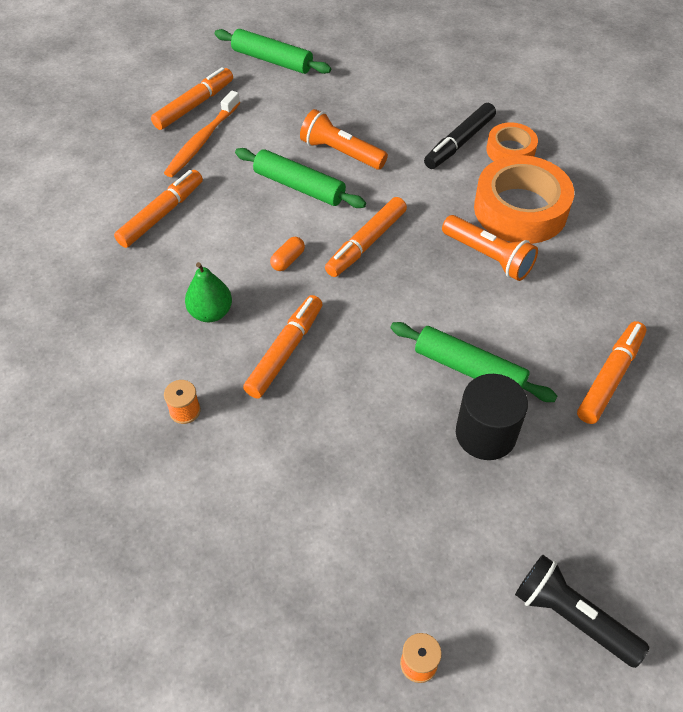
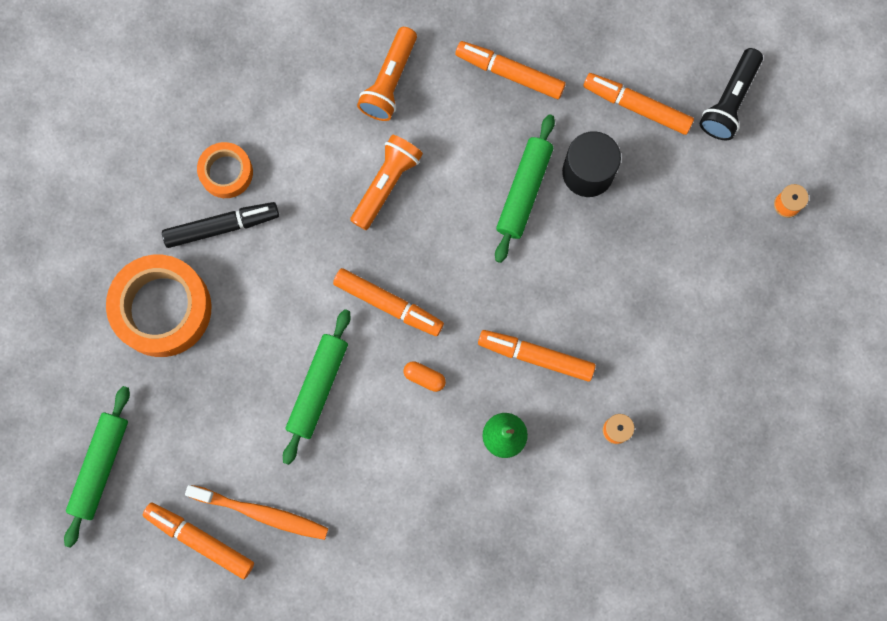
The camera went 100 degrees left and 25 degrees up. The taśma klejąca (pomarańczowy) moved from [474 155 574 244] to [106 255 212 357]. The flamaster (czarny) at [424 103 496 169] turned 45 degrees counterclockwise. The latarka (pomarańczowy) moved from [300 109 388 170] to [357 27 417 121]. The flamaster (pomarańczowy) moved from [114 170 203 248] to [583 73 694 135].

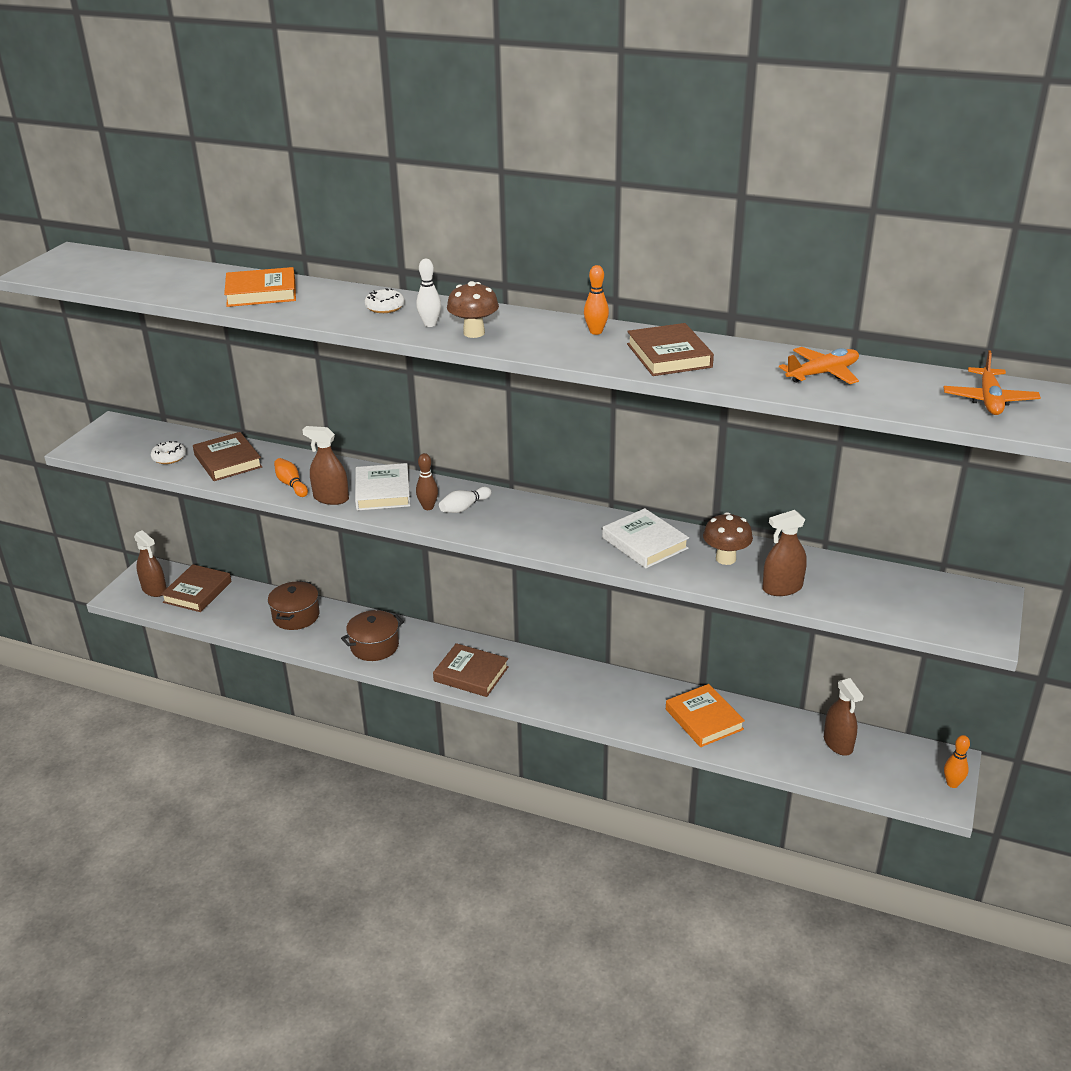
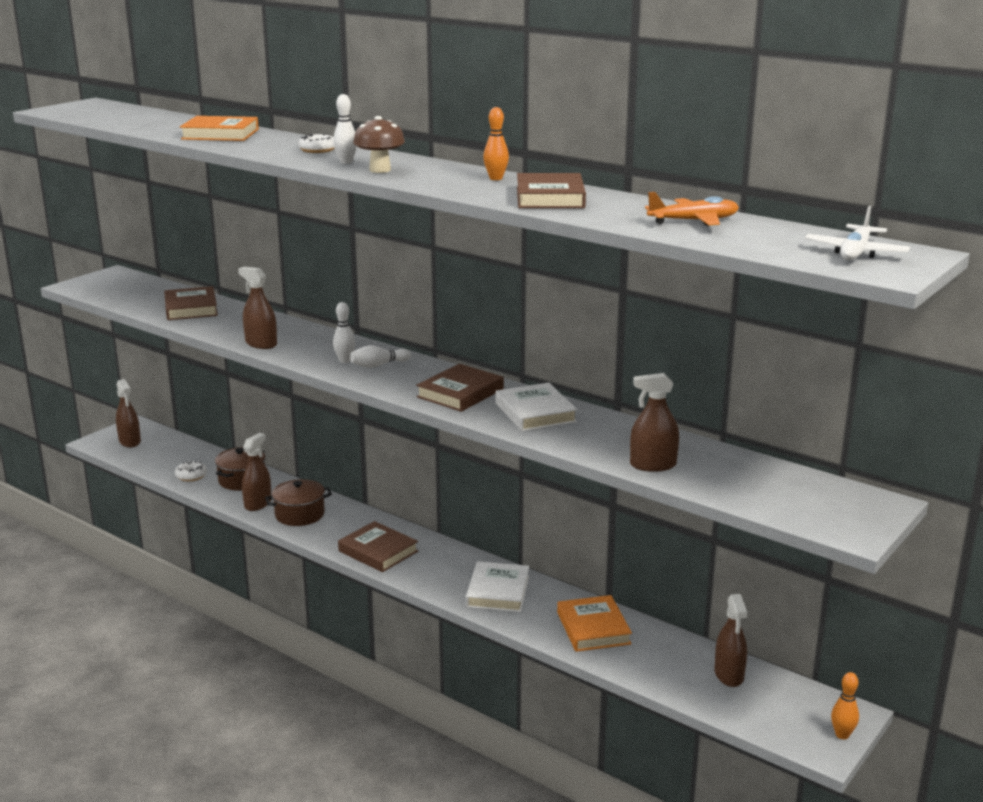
The camera went 15 degrees right and 10 degrees down. The donut (biały) moved from [151 441 186 464] to [175 461 207 481]. The spryskiwacz (brązowy) at [242 433 271 511] appeared. The kręgiel (brązowy) at [416 453 438 510] became the kręgiel (biały) at [333 302 355 363]. The książka (brązowy) moved from [161 564 231 612] to [416 364 504 412]. The książka (biały) moved from [355 463 410 511] to [466 561 530 612]. The samolot (pomarańczowy) at [943 350 1041 415] became the samolot (biały) at [805 206 910 260]. The kręgiel (pomarańczowy) at [274 458 308 497] disappeared. The grzyb (brązowy) at [703 512 753 565] disappeared.

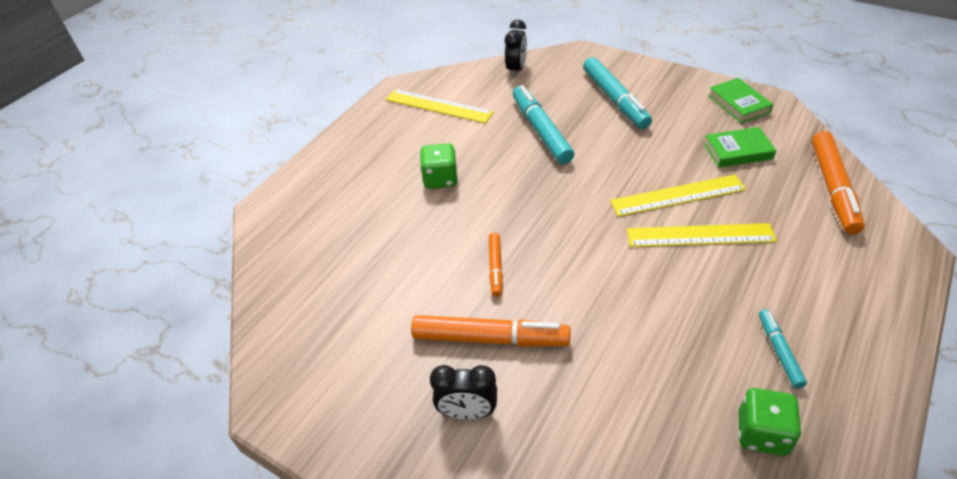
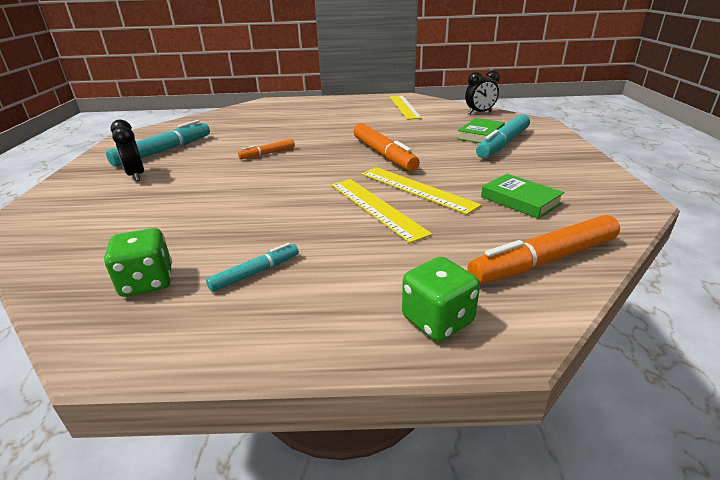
The camera went 55 degrees right and 15 degrees down. The flamaster (turkusowy) moved from [513 85 574 164] to [106 120 210 167]. The flamaster (pomarańczowy) moved from [411 315 571 347] to [354 123 420 171]. The kostka do gry (zielony) moved from [420 143 458 189] to [402 257 480 341]. The książka (zielony) moved from [708 78 773 124] to [457 118 505 143].

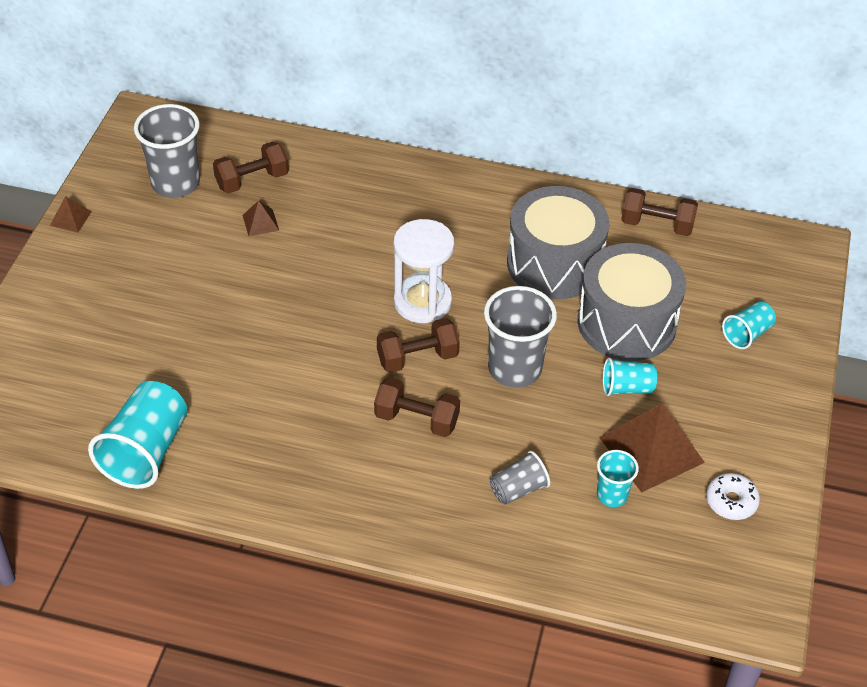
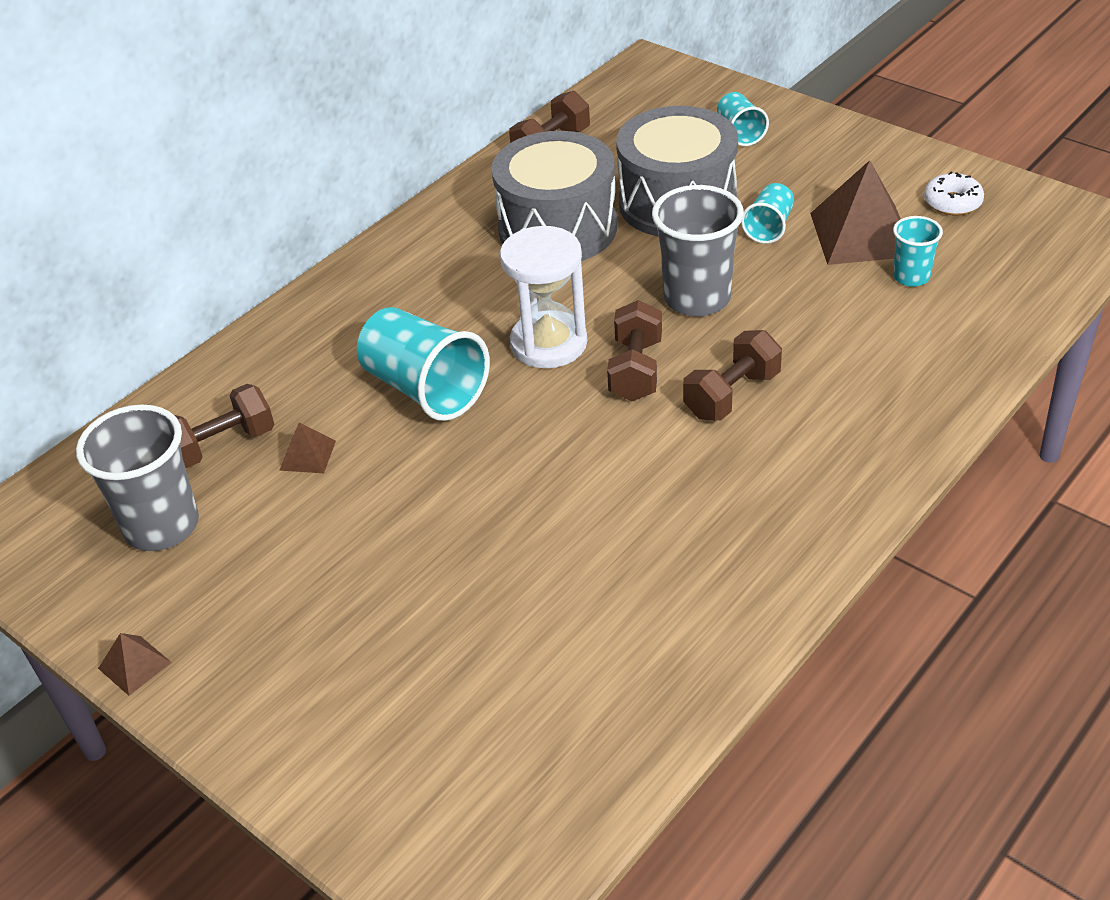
The camera went 60 degrees left and 5 degrees down. The hantel (brązowy) at [213 142 289 194] turned 60 degrees clockwise. The szklanka (turkusowy) moved from [88 381 188 489] to [357 307 490 421]. The szklanka (szary) at [490 451 550 505] disappeared.

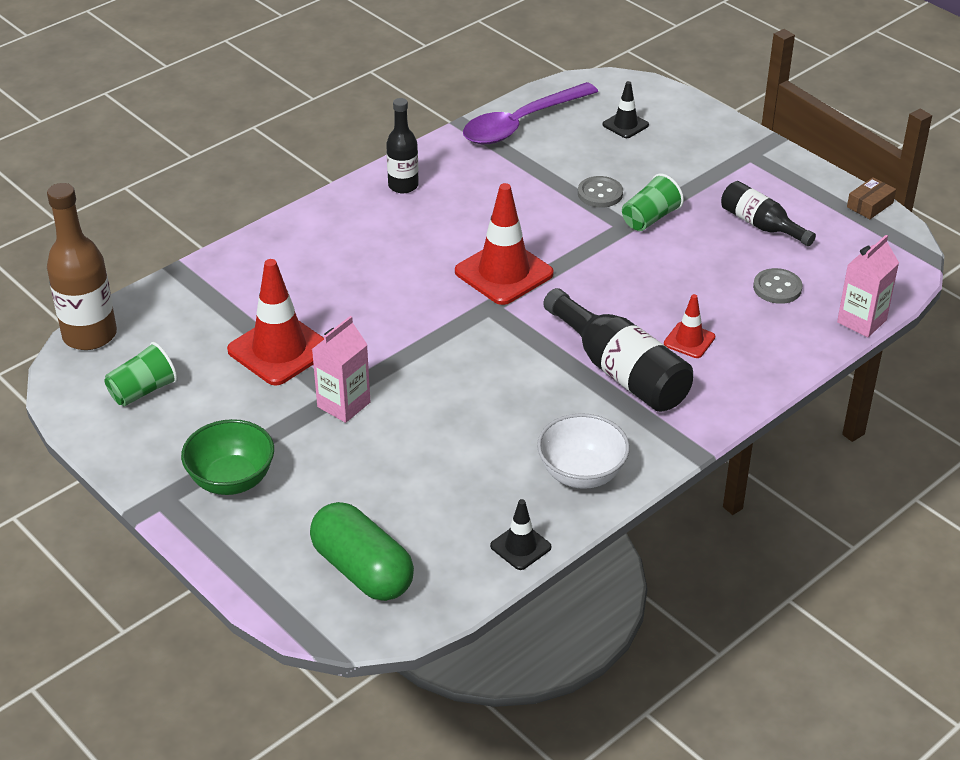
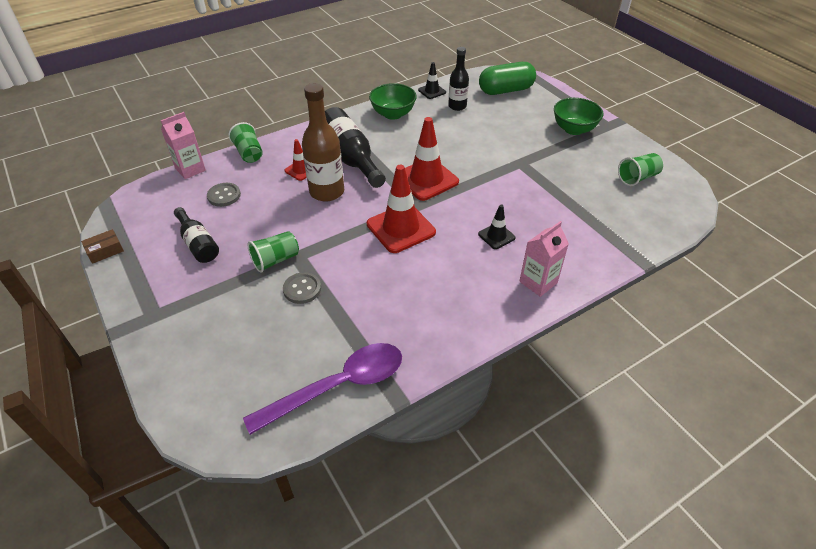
The camera went 170 degrees left and 5 degrees up. The szklanka (zielony) at [228 122 263 163] appeared. The butelka (brązowy) moved from [47 183 117 350] to [302 83 344 202]. The miska (biały) at [537 413 630 489] became the miska (zielony) at [369 83 417 120]. The pachołek (czerwony) moved from [227 259 324 385] to [405 117 459 201]. The butelka (czarny) moved from [386 98 419 193] to [448 47 469 111]. The pachołek (czarny) moved from [603 81 649 138] to [478 204 516 249]. The kapsułka (zielony) at [310 502 414 601] turned 75 degrees counterclockwise. The karton mleka (różowy) moved from [312 316 370 423] to [519 221 569 297].

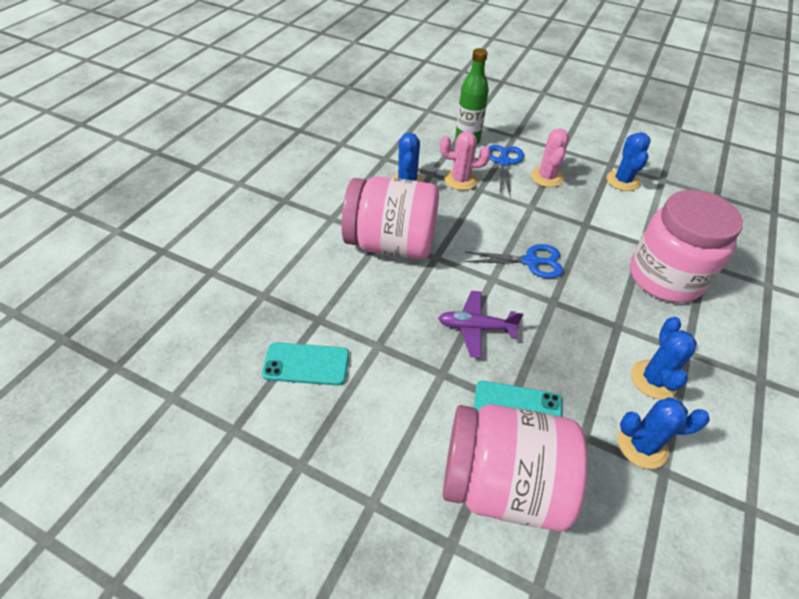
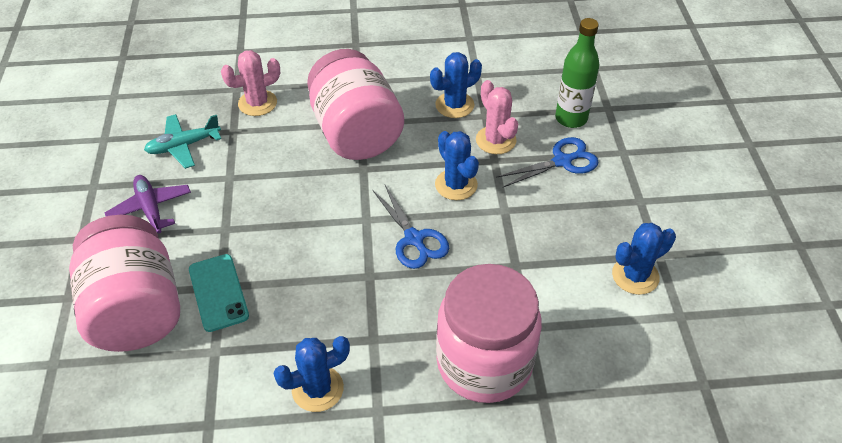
The camera went 60 degrees right and 0 degrees up. The samolot (fioletowy) moved from [438 291 523 358] to [105 175 191 234]. The telefon (turkusowy) at [262 342 349 386] was replaced by the samolot (turkusowy) at [144 114 221 169]. The kaktus (różowy) moved from [531 129 569 187] to [221 50 280 116]. The kaktus (niebieski) moved from [618 397 710 469] to [435 131 479 200].

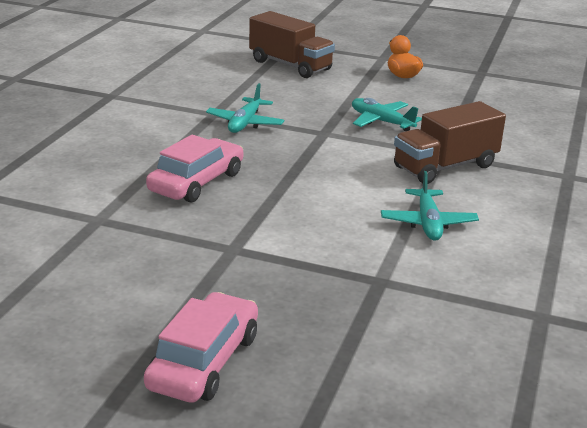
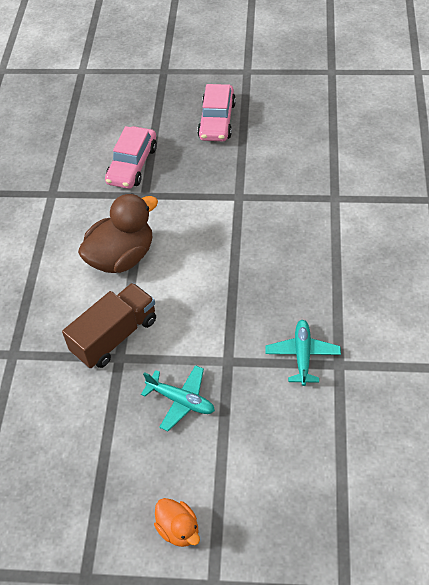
The camera went 170 degrees right and 25 degrees up. The samolot (turkusowy) at [381 171 479 241] was replaced by the kaczka (brązowy) at [78 193 158 273]. The samochód (różowy) moved from [146 135 243 203] to [105 126 157 189]. The ciężarówka (brązowy) at [249 11 335 78] disappeared.

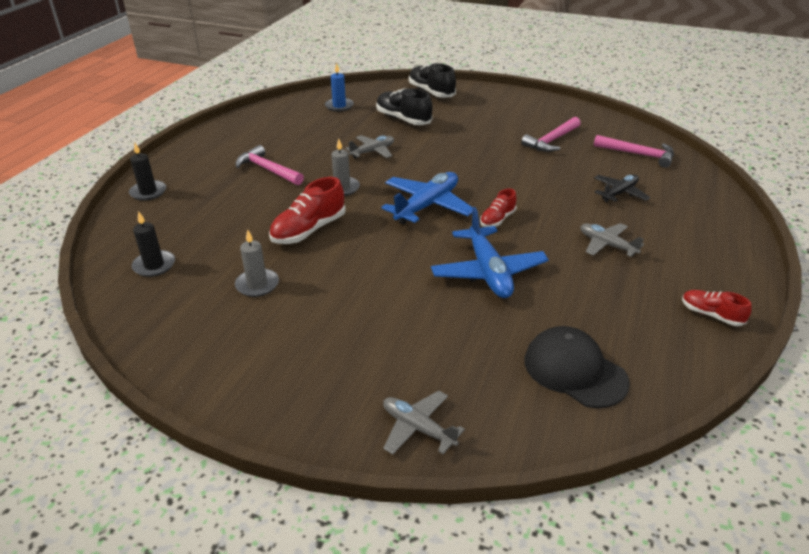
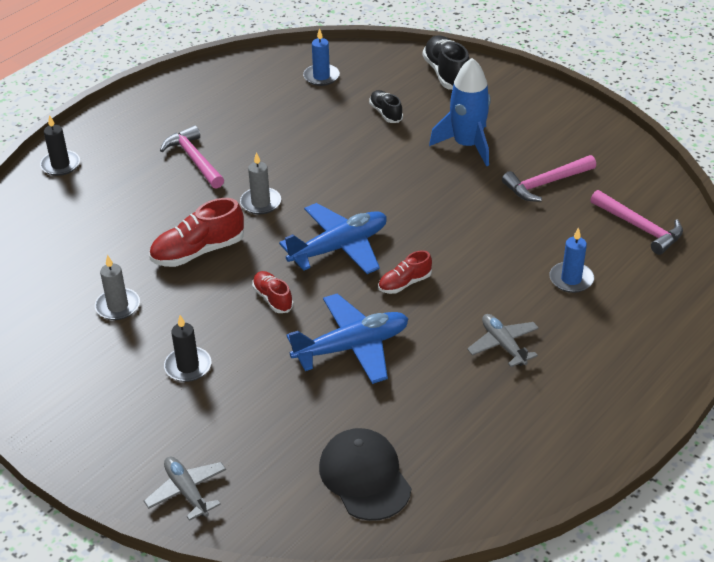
The camera went 20 degrees right and 5 degrees up. The świeca (czarny) moved from [131 211 175 277] to [164 315 211 382]. The but (czerwony) moved from [682 290 752 326] to [252 271 293 313]. The samolot (niebieski) at [431 207 549 298] turned 120 degrees counterclockwise. The but (czarny) at [376 88 432 125] changed to 0.59 times the size. The rakieta (niebieski) at [429 58 491 166] appeared. The samolot (czarny) at [594 174 650 203] was replaced by the świeca (niebieski) at [549 227 594 293]. The samolot (szary) at [345 135 394 159] disappeared.

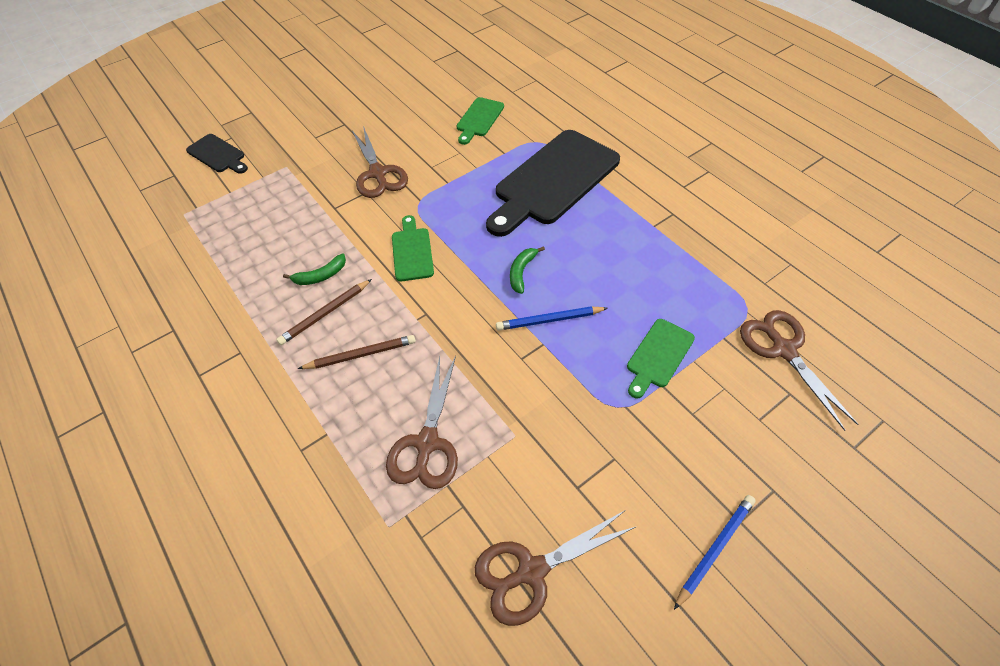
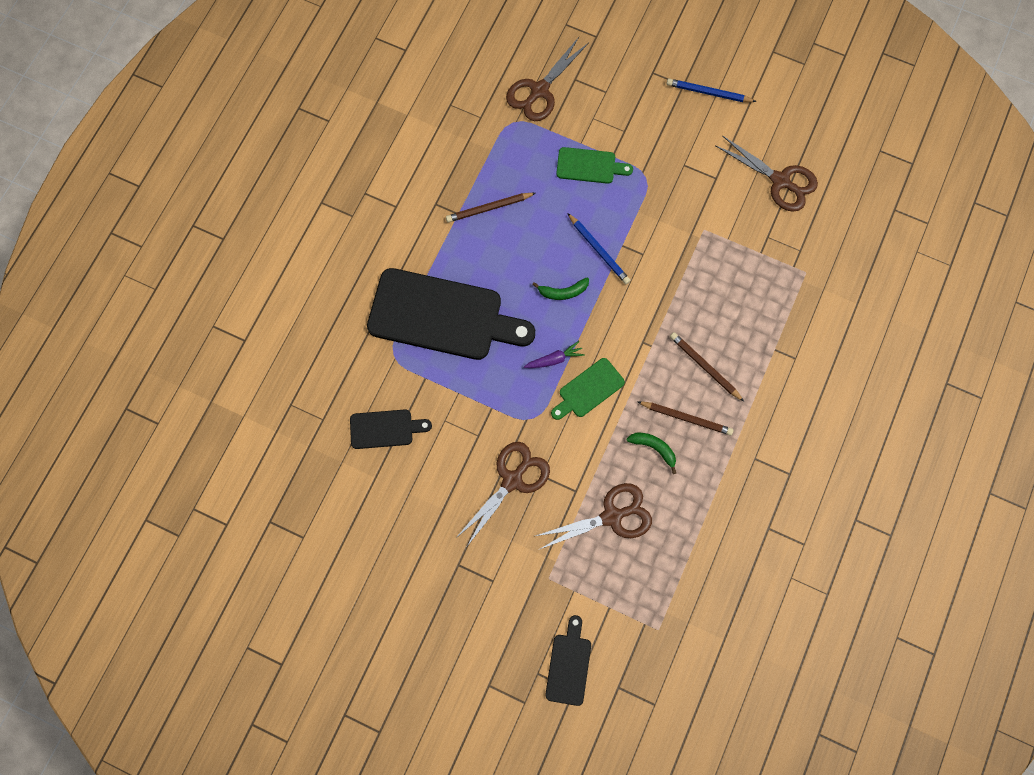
The camera went 120 degrees left and 20 degrees up. The deska do krojenia (zielony) at [457 97 504 145] became the deska do krojenia (czarny) at [350 410 432 449]. The ołówek (brązowy) at [446 193 536 223] appeared. The marchewka (fioletowy) at [524 341 585 368] appeared. The nożyczki (brązowy) moved from [386 356 458 489] to [536 483 652 550].

